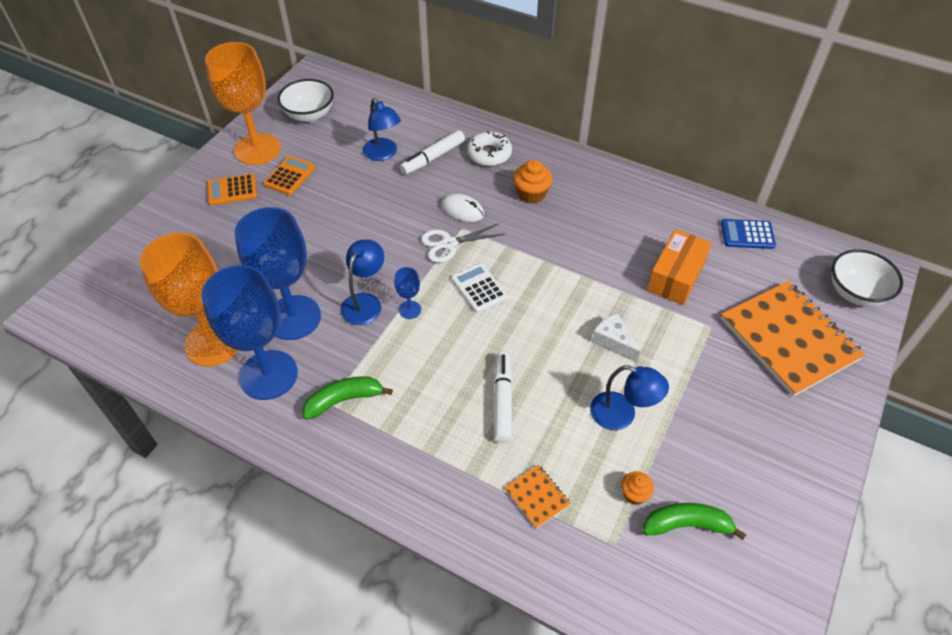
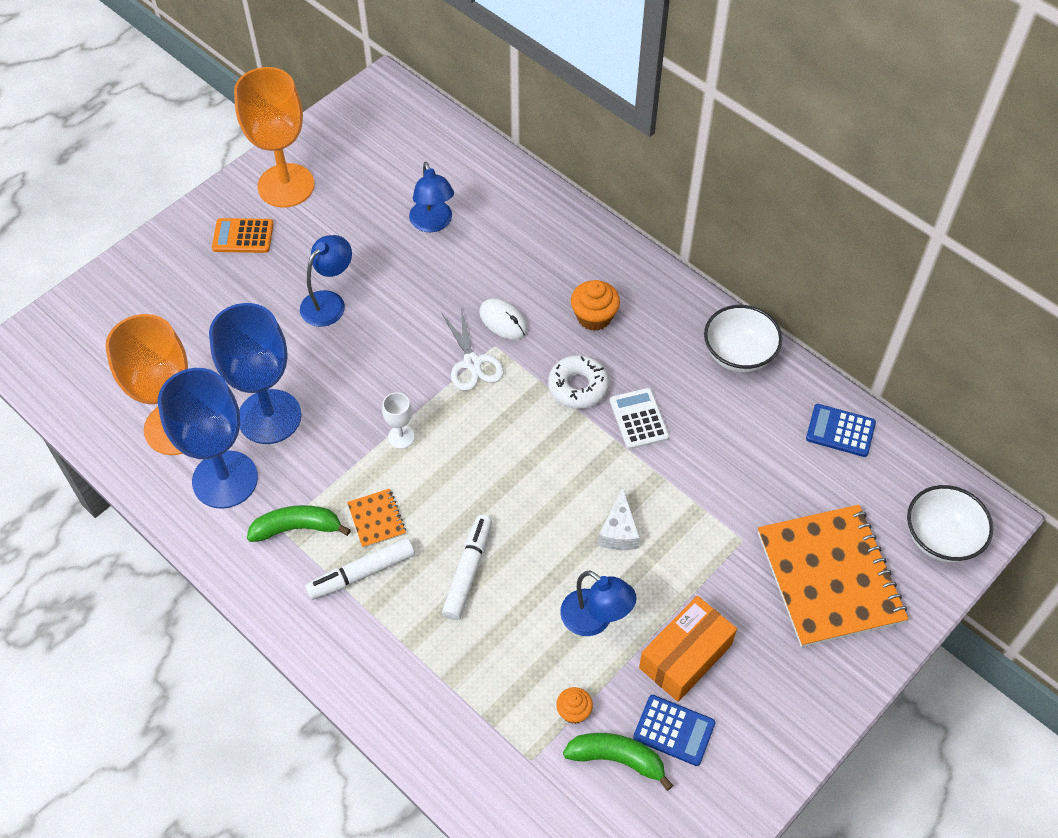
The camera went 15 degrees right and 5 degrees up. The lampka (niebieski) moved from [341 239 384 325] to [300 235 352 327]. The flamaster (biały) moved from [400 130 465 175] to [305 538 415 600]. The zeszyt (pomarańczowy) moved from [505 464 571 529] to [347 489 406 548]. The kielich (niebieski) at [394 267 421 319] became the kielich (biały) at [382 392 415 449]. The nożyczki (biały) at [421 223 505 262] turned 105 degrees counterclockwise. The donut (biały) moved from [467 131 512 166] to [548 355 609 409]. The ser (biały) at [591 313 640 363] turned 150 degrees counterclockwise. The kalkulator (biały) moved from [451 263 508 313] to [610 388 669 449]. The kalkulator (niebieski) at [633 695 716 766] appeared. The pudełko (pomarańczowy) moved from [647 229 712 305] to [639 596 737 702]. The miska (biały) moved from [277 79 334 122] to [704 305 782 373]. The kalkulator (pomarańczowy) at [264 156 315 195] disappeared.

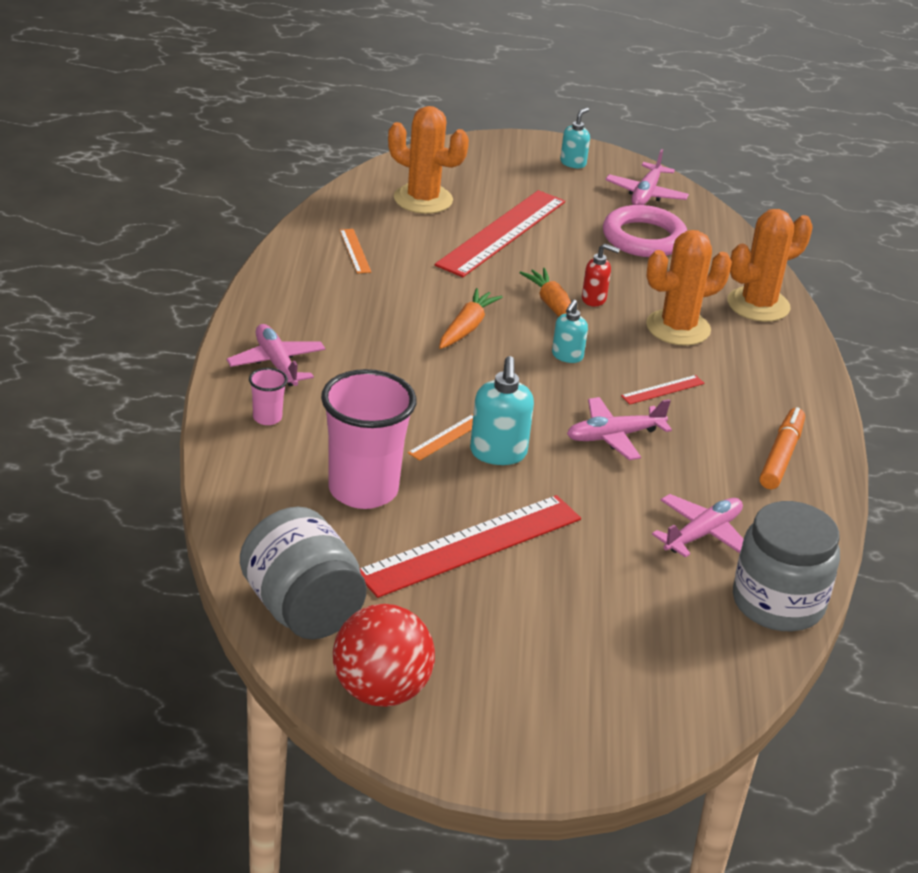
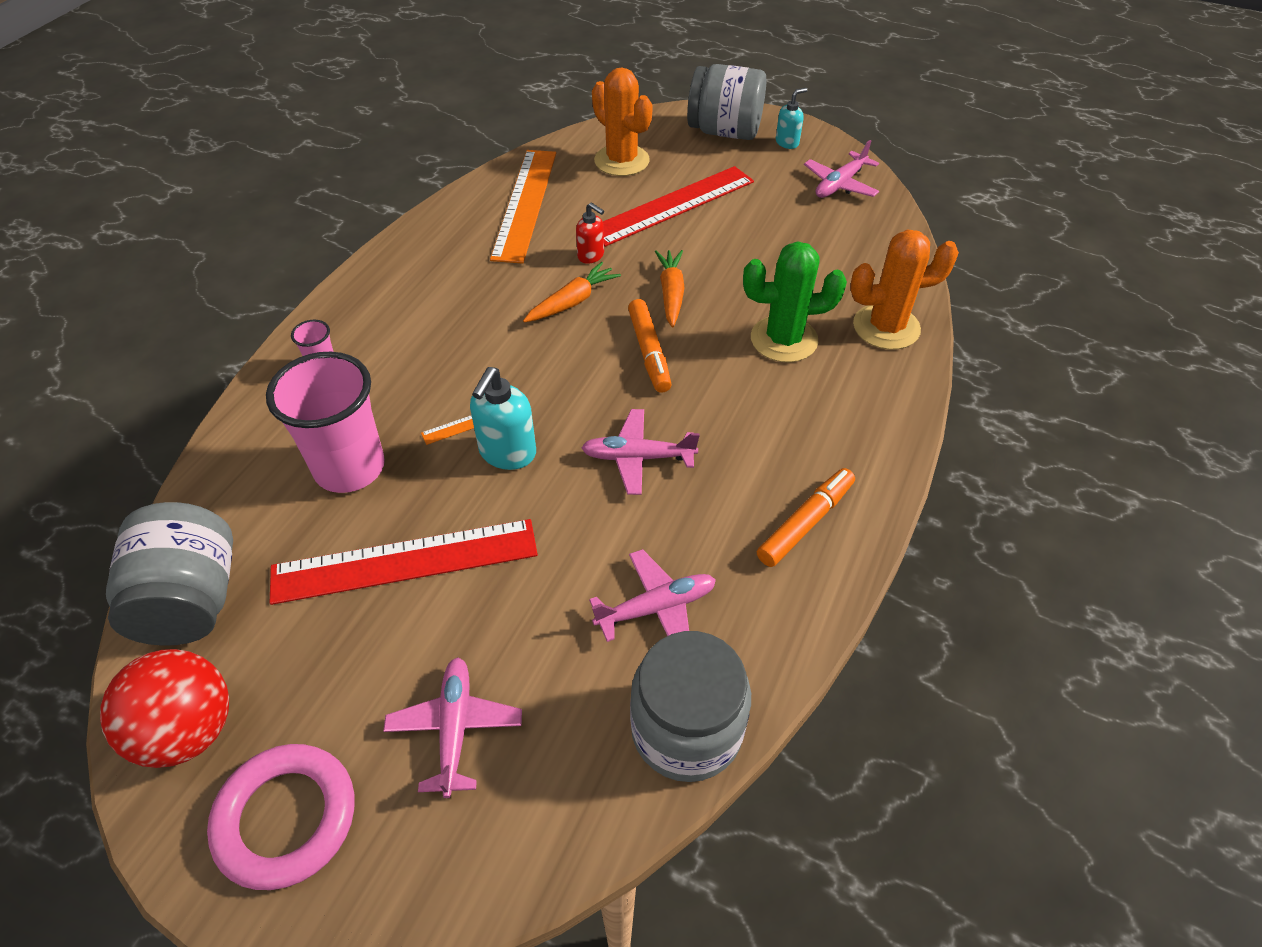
The camera went 25 degrees right and 15 degrees up. The pierścień (różowy) moved from [603 205 687 257] to [207 744 354 890]. The samolot (różowy) moved from [227 324 326 386] to [383 657 522 798]. The linijka (pomarańczowy) at [340 229 371 274] changed to 2.37 times the size. The dozownik mydła (czerwony) moved from [582 244 620 307] to [576 202 604 264]. The dozownik mydła (turkusowy) at [552 300 588 363] was replaced by the flamaster (pomarańczowy) at [628 299 672 393]. The słoik (szary) at [687 64 766 140] appeared. The kaktus (pomarańczowy) at [646 230 732 345] became the kaktus (zielony) at [743 241 847 362]. The linijka (czerwony) at [621 375 705 404] disappeared.

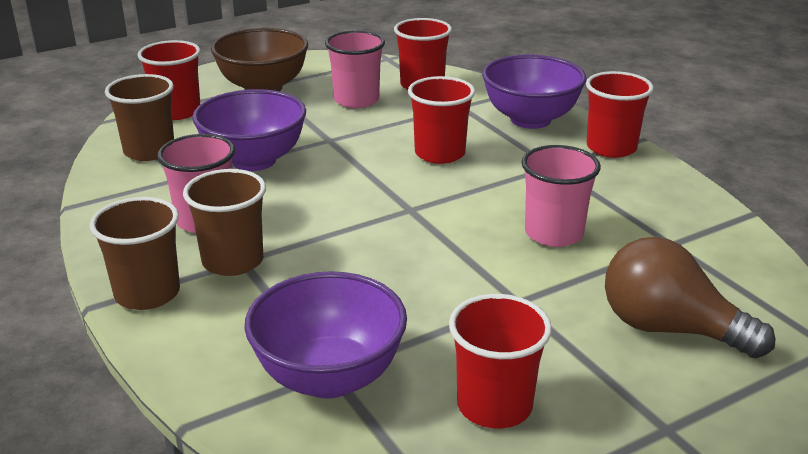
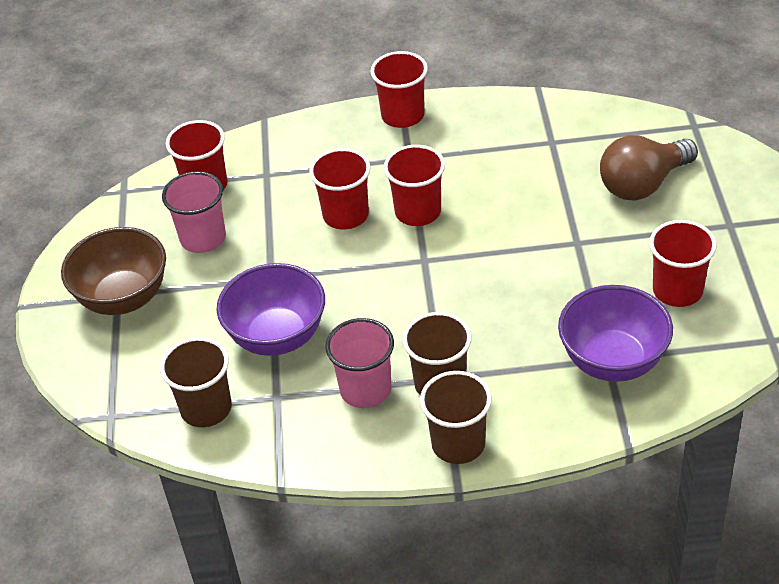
The camera went 60 degrees left and 15 degrees up. The szklanka (czerwony) moved from [137 40 200 120] to [384 145 445 226]. The miska (fioletowy) at [482 54 587 129] disappeared. The szklanka (różowy) at [521 145 601 247] disappeared.

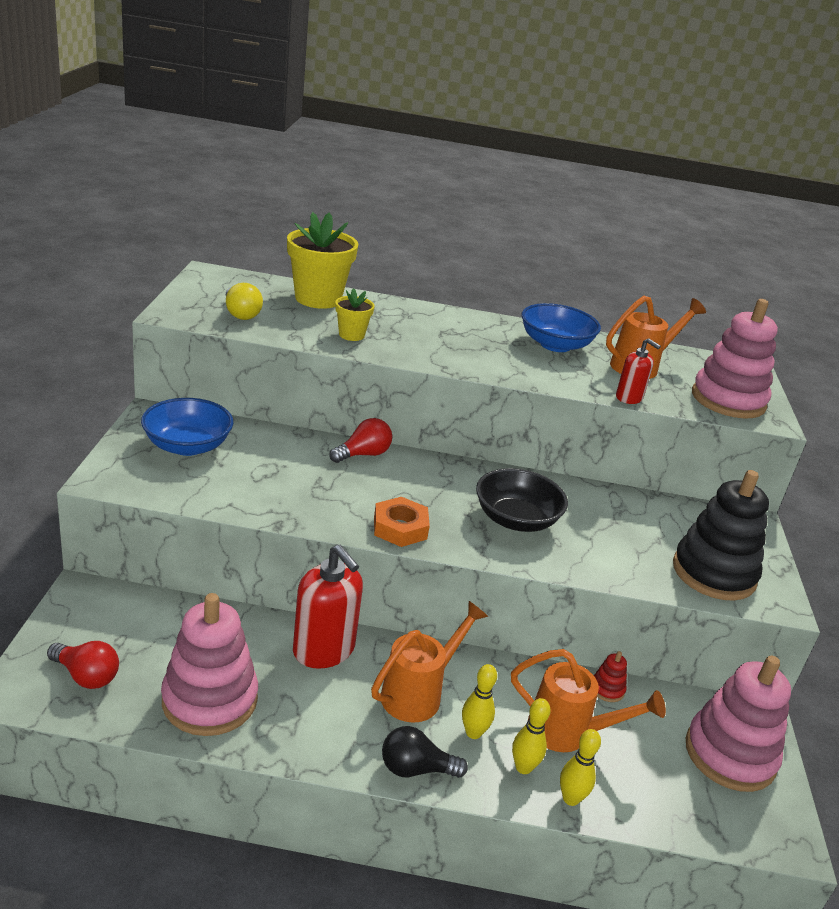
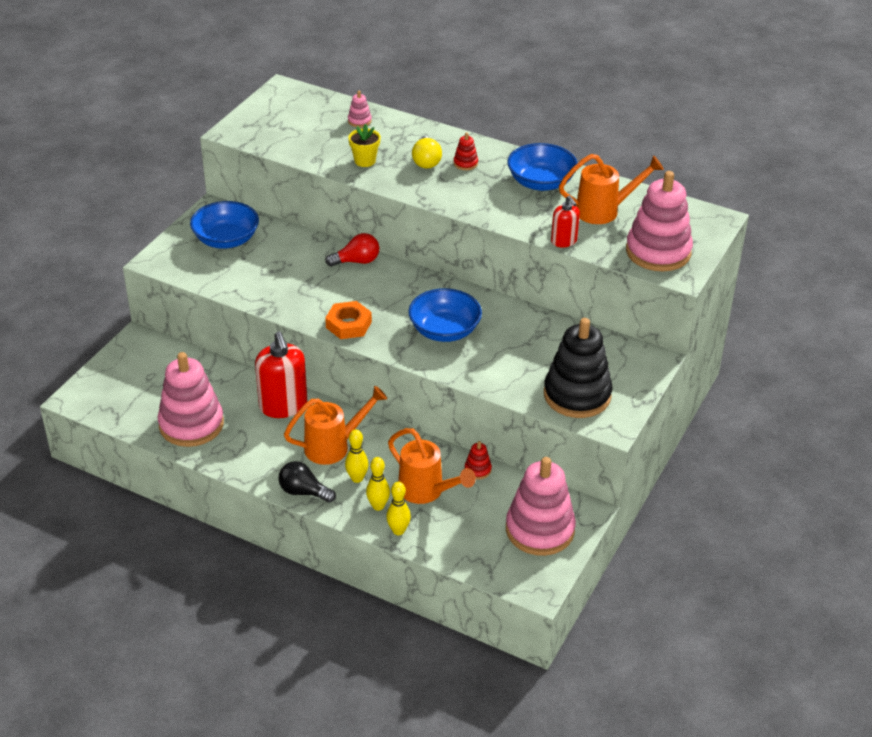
The camera went 25 degrees right and 10 degrees up. The doniczka (żółty) at [287 212 358 309] was replaced by the zabawka nakładanka (różowy) at [348 91 372 127]. The miska (czarny) at [476 468 568 532] became the miska (niebieski) at [408 288 482 342]. The żarówka (żółty) moved from [226 283 263 320] to [412 136 442 169]. The zabawka nakładanka (czerwony) at [454 132 478 170] appeared. The żarówka (czerwony) at [47 641 119 689] disappeared.

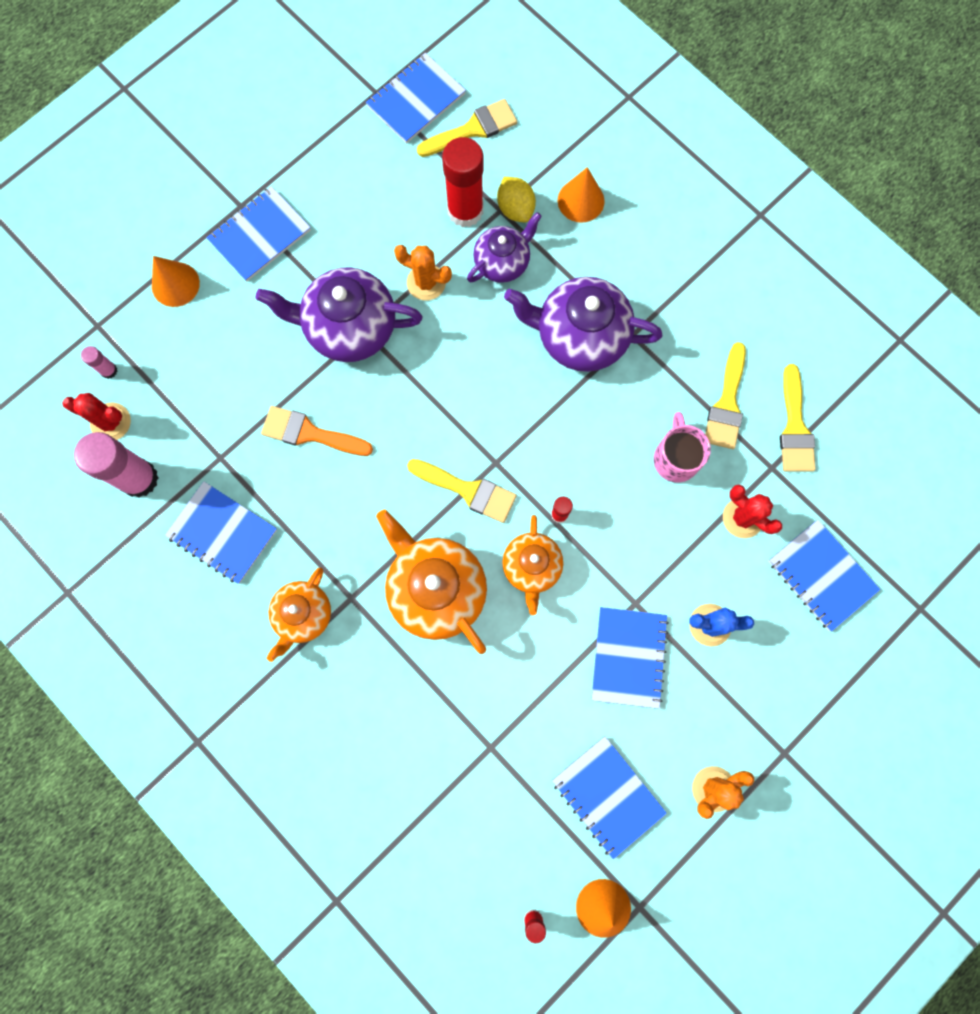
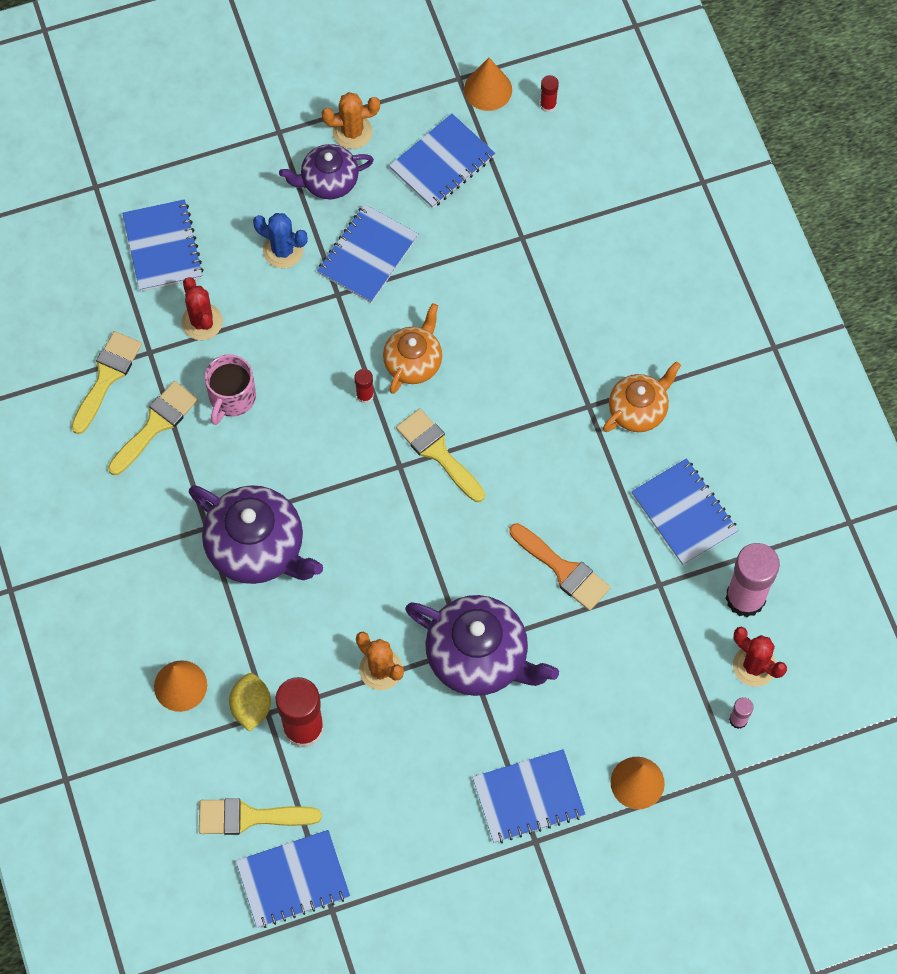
The camera went 155 degrees left and 10 degrees down. The imbryk (fioletowy) moved from [467 212 542 283] to [279 144 374 199]. The zeszyt (niebieski) at [552 736 667 859] turned 60 degrees clockwise. The imbryk (pomarańczowy) at [376 509 487 654] disappeared.

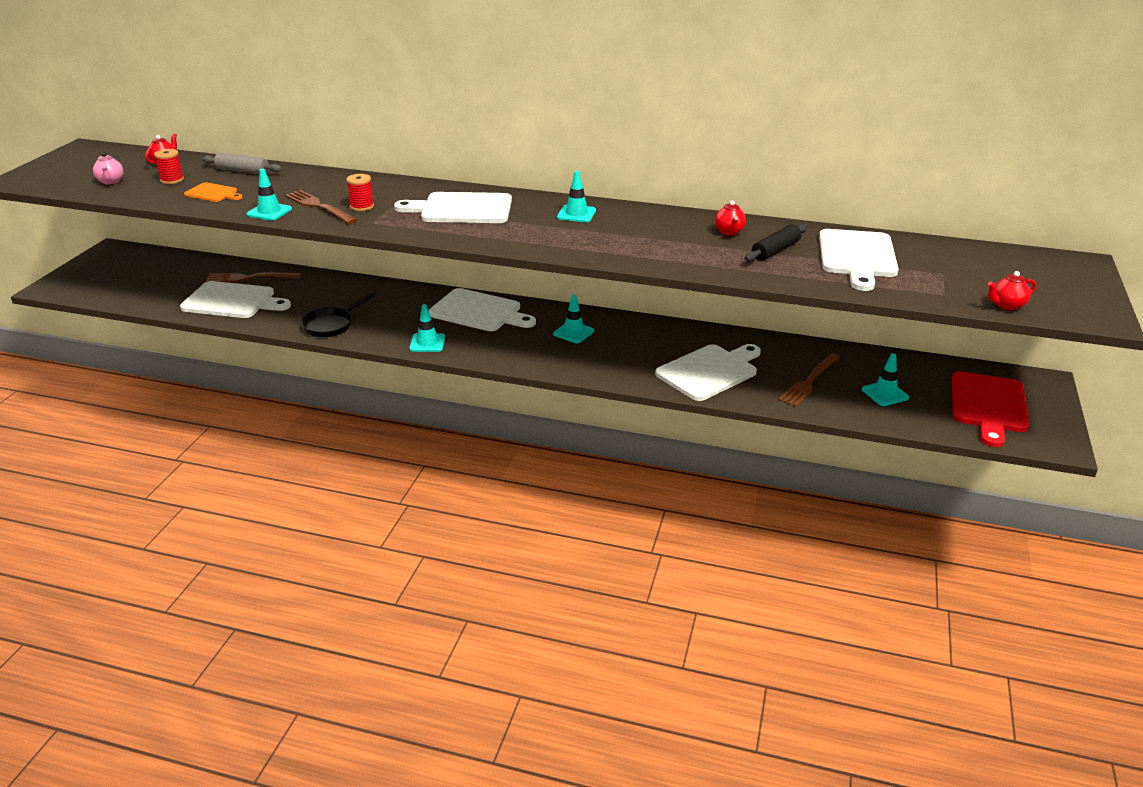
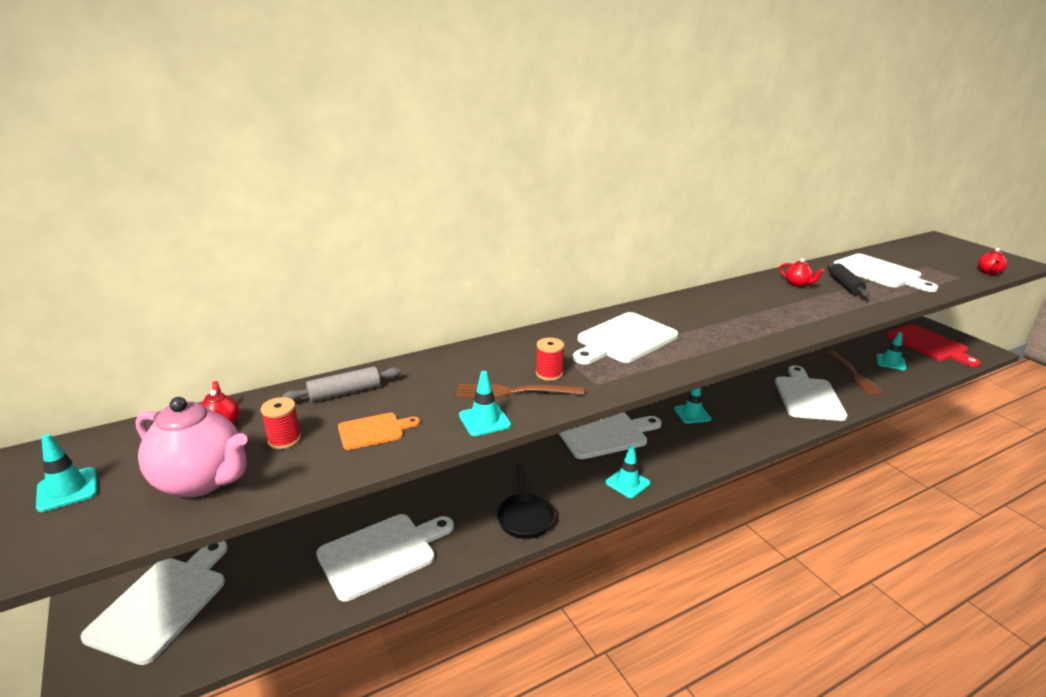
The camera went 45 degrees left and 5 degrees down. The pachołek (turkusowy) moved from [557 171 596 222] to [36 434 98 512]. The deska do krojenia (biały) at [80 541 228 665] appeared. The imbryk (różowy) at [93 152 124 184] changed to 2.09 times the size. The widelec (brązowy) at [206 272 301 282] disappeared.

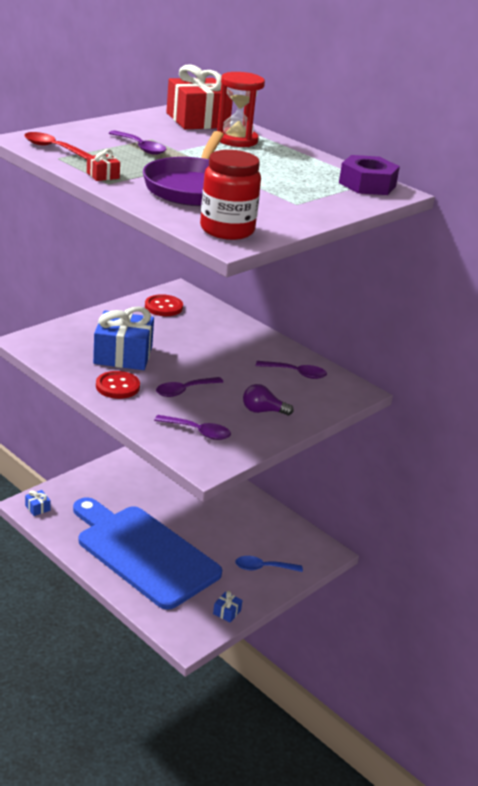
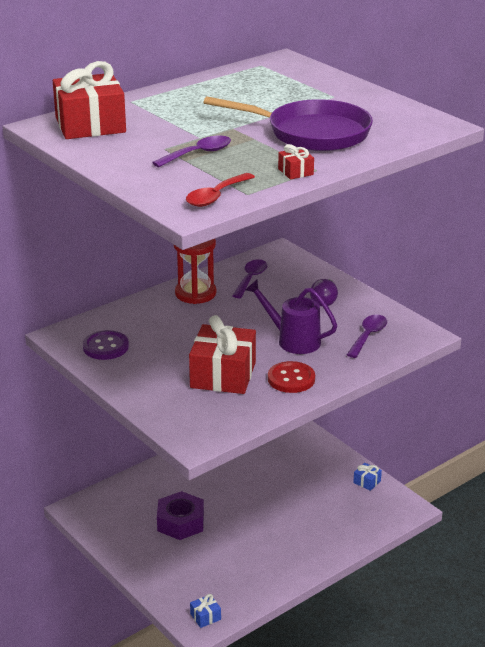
The camera went 80 degrees left and 0 degrees up. The guzik (czerwony) at [145 294 183 316] became the guzik (fioletowy) at [83 330 129 360]. The nakrętka (fioletowy) moved from [339 155 400 195] to [157 491 204 540]. The klepsydra (czerwony) moved from [217 72 265 147] to [173 239 216 304]. The prezent (niebieski) at [93 306 154 370] became the prezent (czerwony) at [189 315 256 394]. The łyżka (fioletowy) at [156 377 223 397] was replaced by the konewka (fioletowy) at [245 279 337 354]. The deska do krojenia (niebieski) at [73 497 222 610] disappeared. The słoik (czerwony) at [200 150 261 240] disappeared. The łyżka (niebieski) at [235 556 303 572] disappeared.

